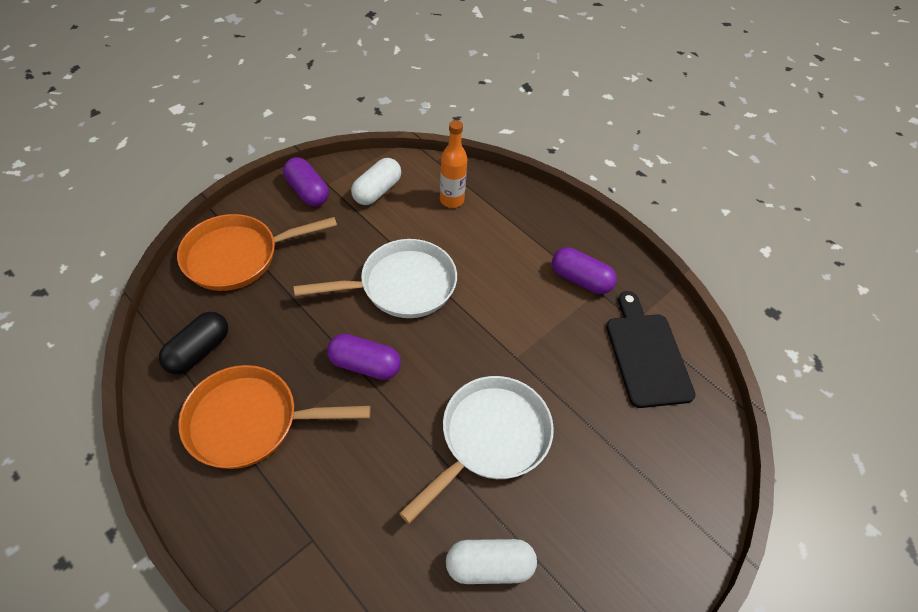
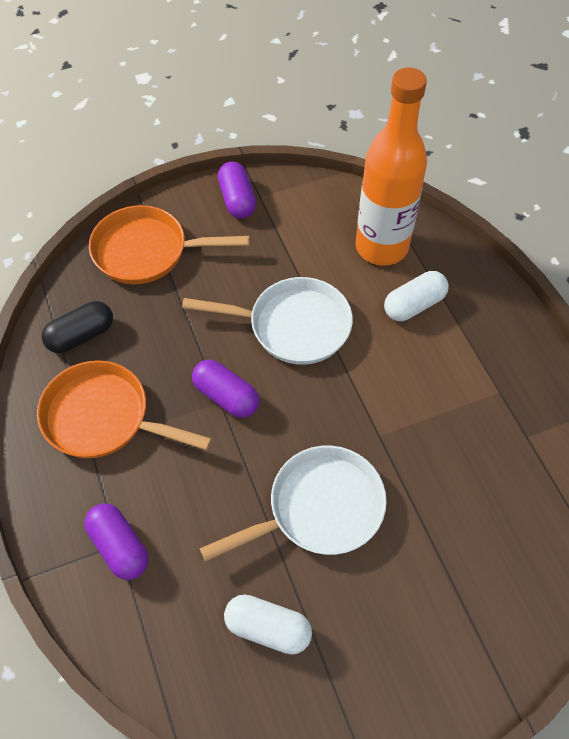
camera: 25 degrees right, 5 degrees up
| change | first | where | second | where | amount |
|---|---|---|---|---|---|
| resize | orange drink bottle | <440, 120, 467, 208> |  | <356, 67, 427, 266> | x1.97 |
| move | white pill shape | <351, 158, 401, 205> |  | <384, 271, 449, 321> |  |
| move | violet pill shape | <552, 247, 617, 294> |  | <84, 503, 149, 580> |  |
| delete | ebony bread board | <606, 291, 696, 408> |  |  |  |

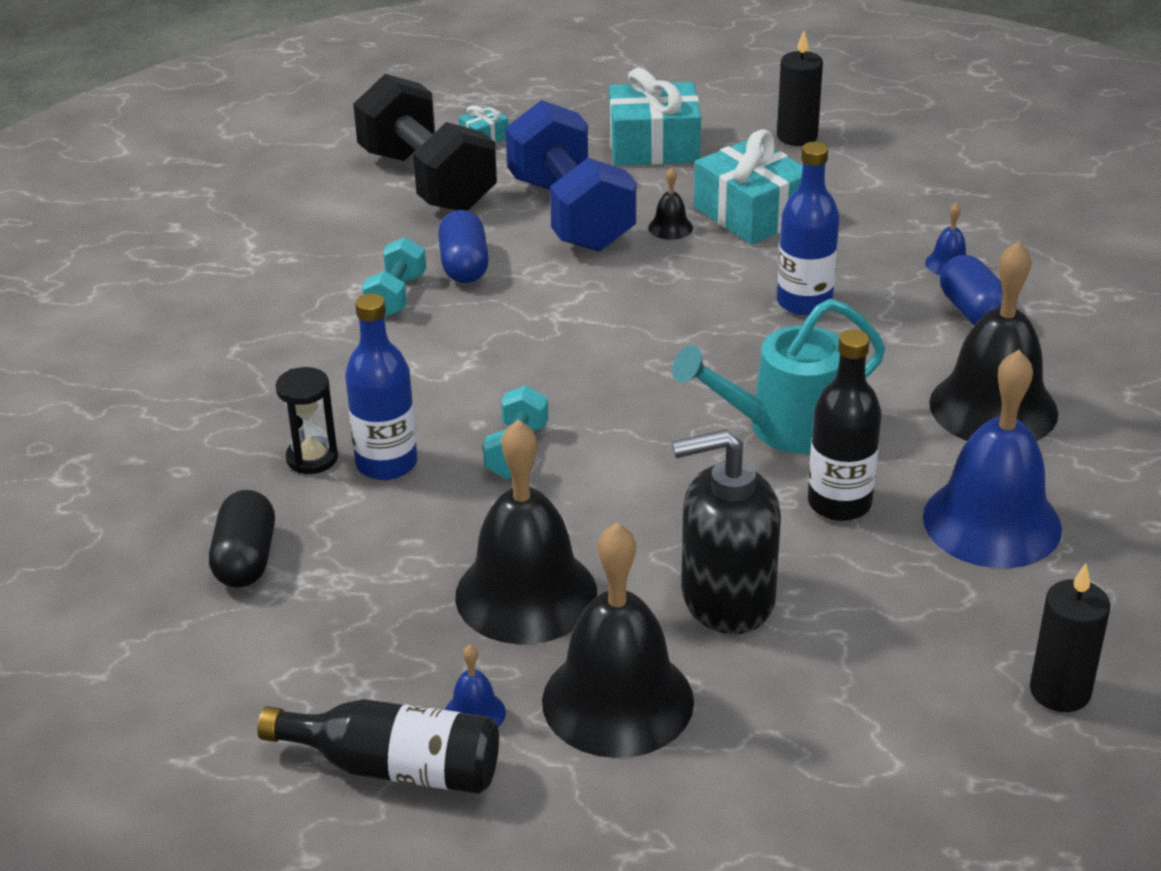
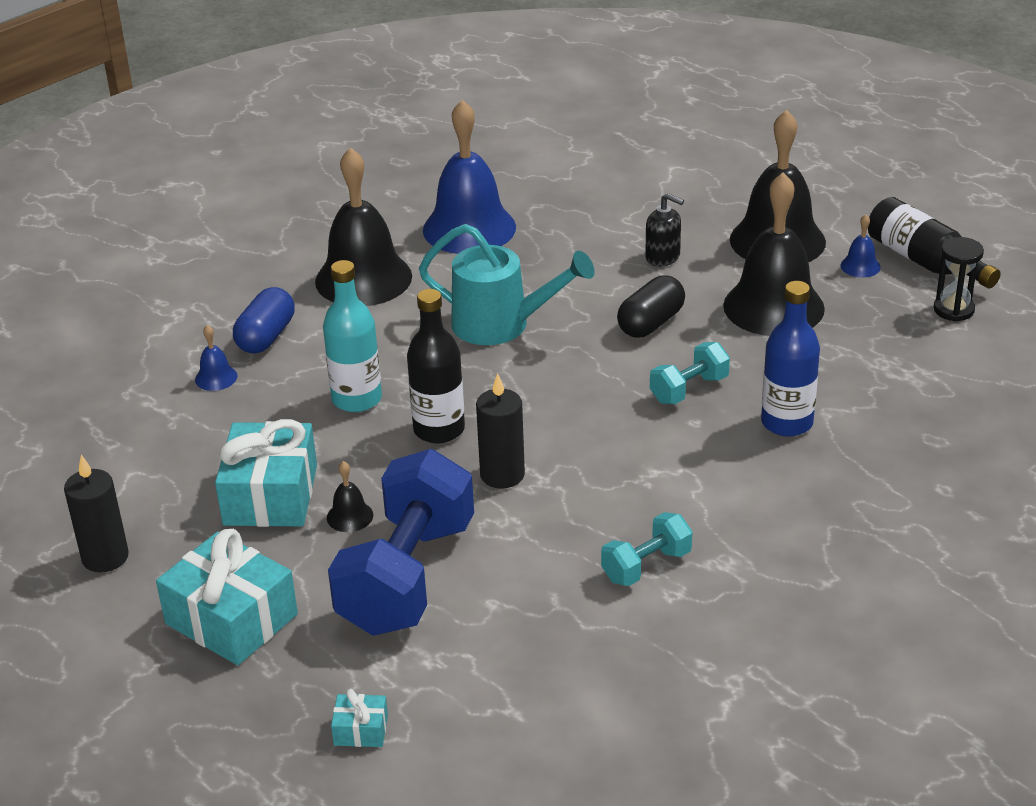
camera: 140 degrees left, 0 degrees up
| change | first | where | second | where | amount |
|---|---|---|---|---|---|
| delete | ebony free weight | <353, 74, 497, 211> |  |  |  |
| recolor | blue drink bottle | <777, 142, 839, 316> | teal drink bottle | <323, 260, 382, 412> |  |
| delete | blue pill shape | <438, 210, 489, 283> |  |  |  |
| move | ebony drink bottle | <808, 330, 881, 521> |  | <407, 289, 465, 443> |  |
| move | ebony sandglass | <276, 367, 338, 474> |  | <934, 237, 984, 322> |  |
| resize | ebony soap pump | <672, 429, 781, 634> |  | <645, 193, 684, 267> | x0.53 |
| move | ebony pill shape | <209, 490, 275, 588> |  | <617, 275, 685, 338> |  |
| move | ebony candle | <1030, 563, 1110, 712> |  | <476, 373, 525, 489> |  |

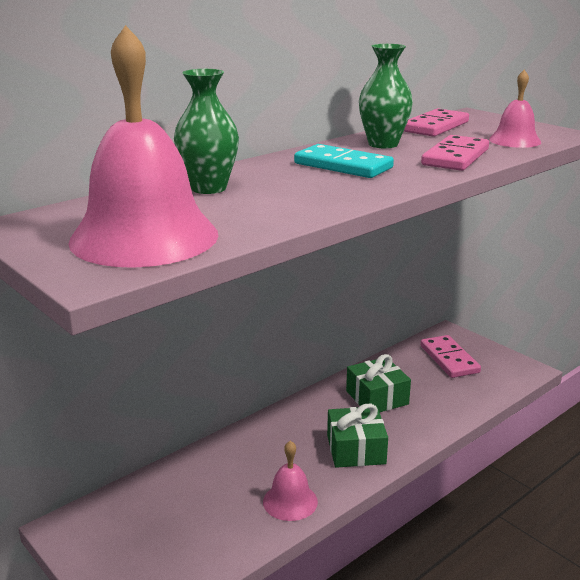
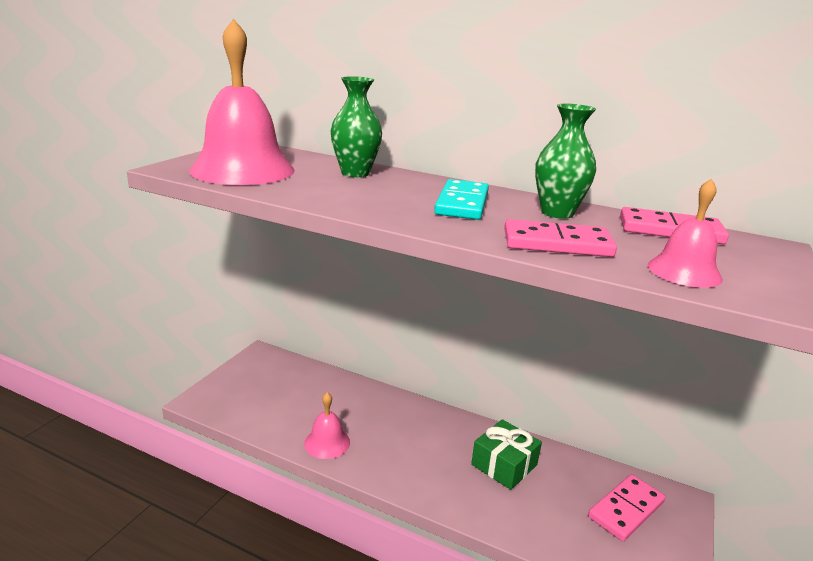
camera: 65 degrees right, 0 degrees up
| change | first | where | second | where | amount |
|---|---|---|---|---|---|
| delete | emerald present | <327, 404, 388, 468> |  |  |  |

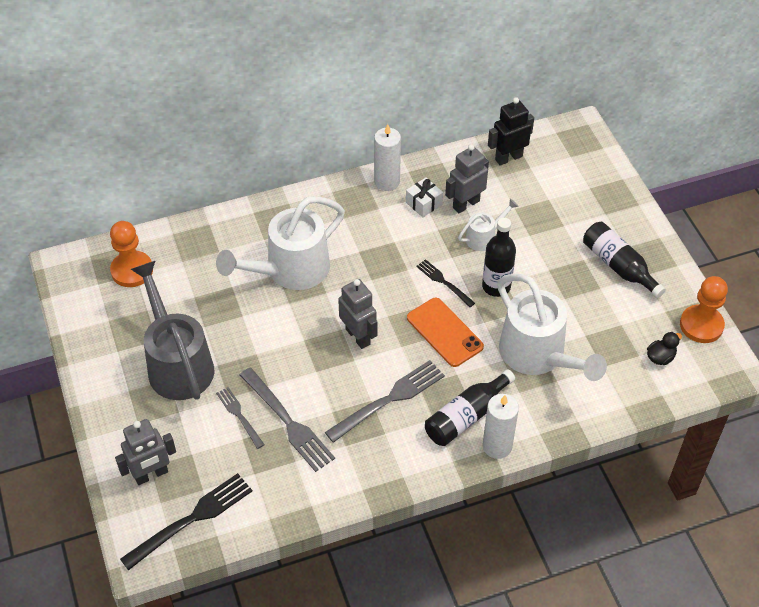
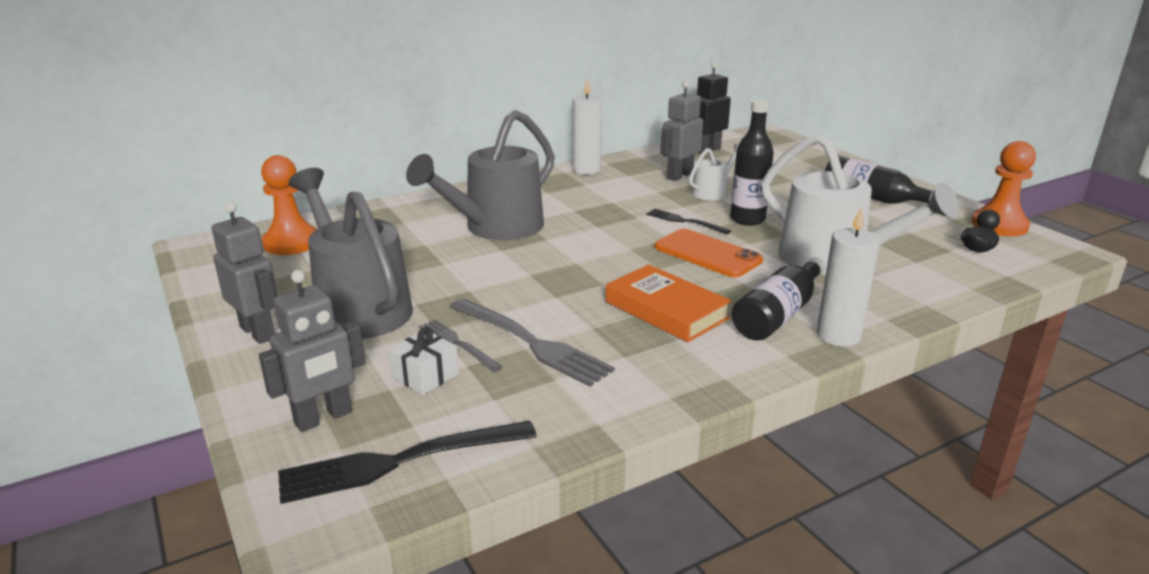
camera: 10 degrees left, 25 degrees down
| change | first | where | second | where | amount |
|---|---|---|---|---|---|
| move | white present | <406, 178, 443, 217> |  | <388, 327, 459, 395> |  |
| recolor | white sprinkling can | <216, 196, 345, 290> | ash-grey sprinkling can | <406, 110, 555, 240> |  |
| move | ash-grey robot | <338, 279, 377, 349> |  | <211, 202, 277, 344> |  |
| replace | ash-grey fork | <325, 360, 445, 443> | orange hardcover | <606, 264, 732, 342> |  |
| rotate | ebony fork | <120, 473, 252, 570> |  | <278, 421, 537, 504> | 150 degrees counterclockwise |

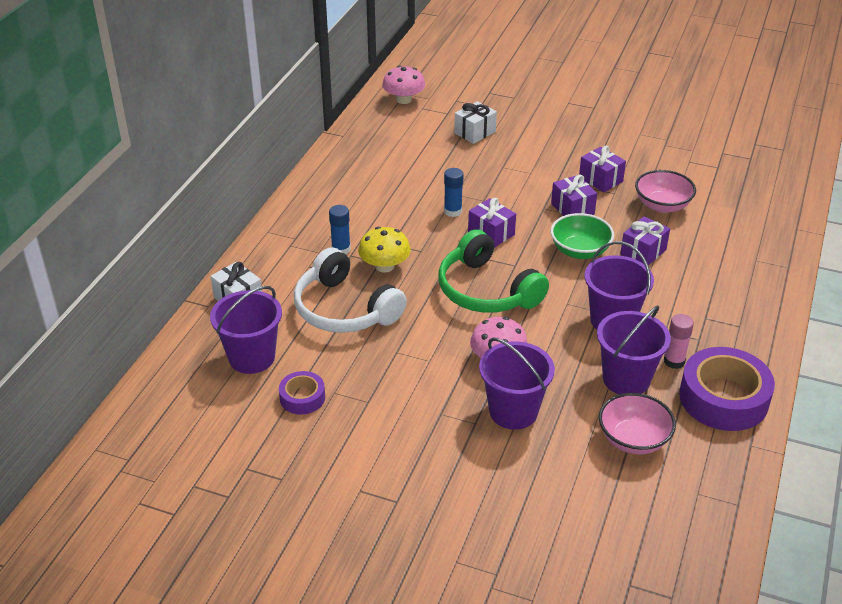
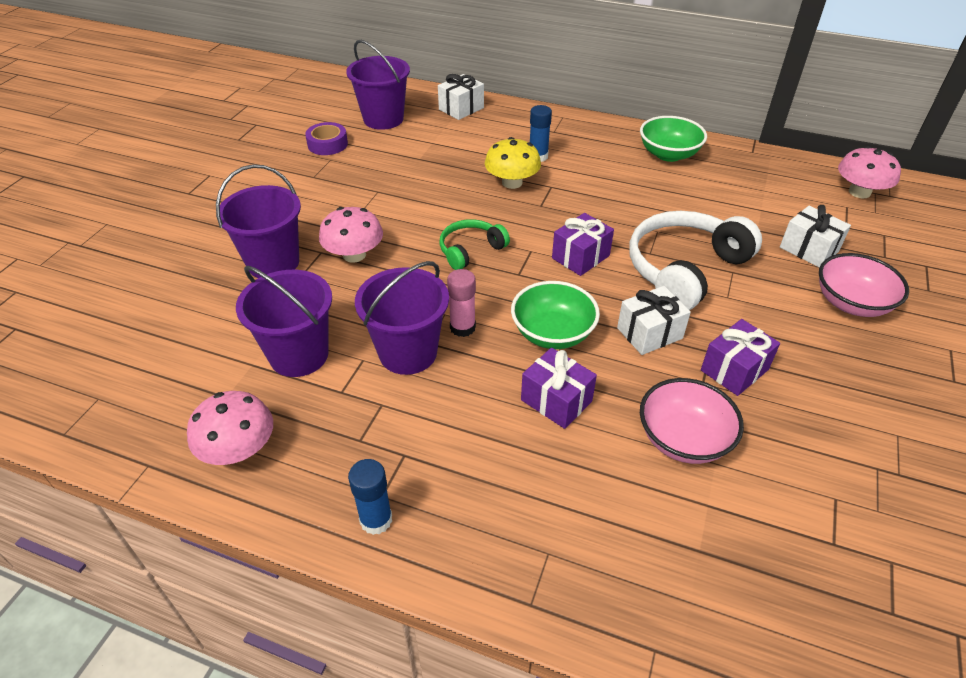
camera: 90 degrees right, 5 degrees up
| change | first | where | second | where | amount |
|---|---|---|---|---|---|
| move | blue glue | <444, 168, 464, 217> |  | <348, 459, 392, 535> |  |
| recolor | violet present | <551, 175, 597, 216> | white present | <617, 286, 691, 355> |  |
| resize | emerald over-ear headphones | <438, 229, 549, 313> |  | <440, 219, 510, 270> | x0.54 |
| move | white over-ear headphones | <294, 247, 407, 333> |  | <630, 211, 762, 310> |  |
| move | rose-pink glue | <664, 314, 694, 369> |  | <447, 269, 476, 337> |  |
| replace | violet roll of tape | <679, 347, 775, 431> | rose-pink mushroom | <187, 391, 273, 465> |  |
| move | rose-pink bowl | <599, 393, 676, 454> |  | <819, 253, 909, 317> |  |
| insert |  |  | emerald bowl | <640, 116, 707, 162> |  |

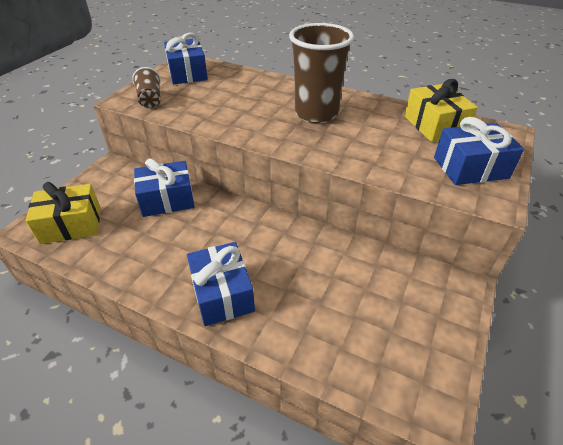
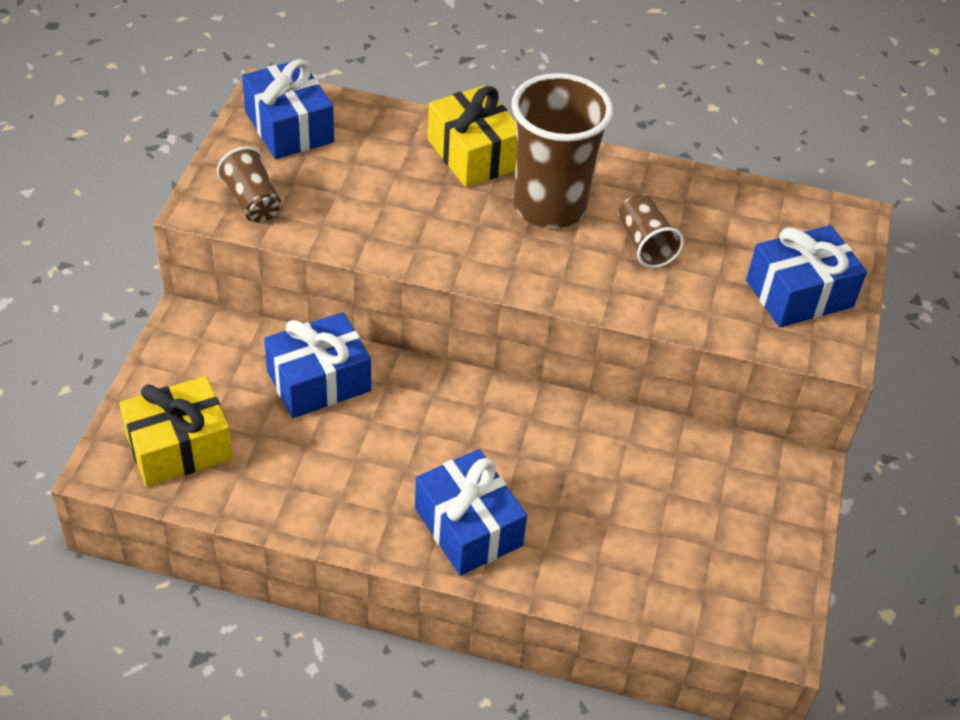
camera: 15 degrees left, 5 degrees up
| change | first | where | second | where | amount |
|---|---|---|---|---|---|
| move | golden present | <405, 79, 478, 142> |  | <428, 85, 517, 187> |  |
| insert |  |  | dark brown tumbler | <618, 194, 684, 268> |  |

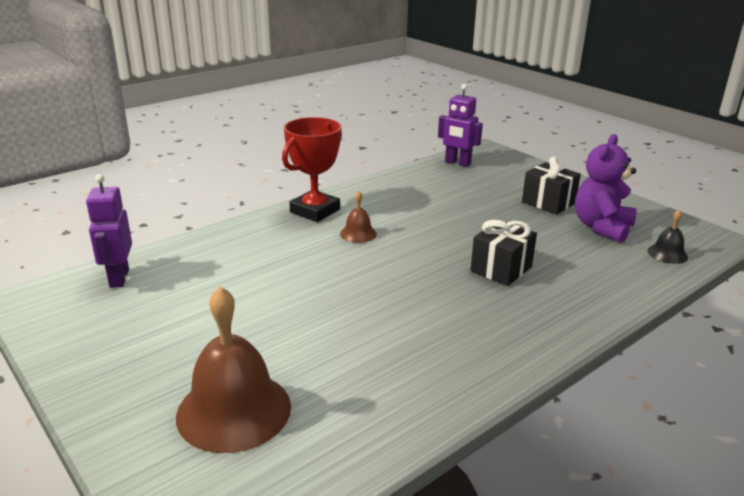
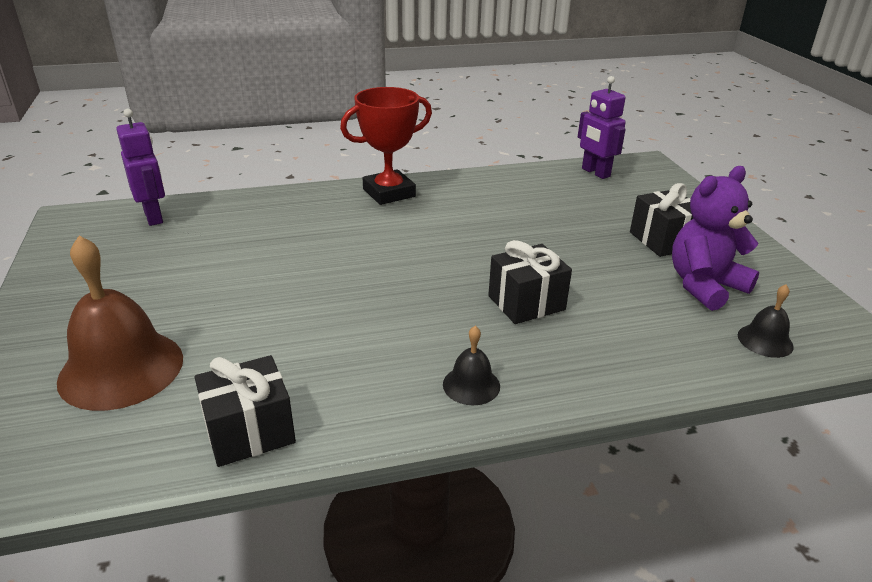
camera: 25 degrees right, 5 degrees up
| change | first | where | second | where | amount |
|---|---|---|---|---|---|
| rotate | violet robot | <86, 174, 132, 288> |  | <116, 109, 165, 226> | 135 degrees clockwise |
| delete | dark brown bell | <340, 190, 377, 243> |  |  |  |
| insert |  |  | ebony bell | <443, 326, 500, 405> |  |
| insert |  |  | ebony present | <195, 355, 296, 467> |  |

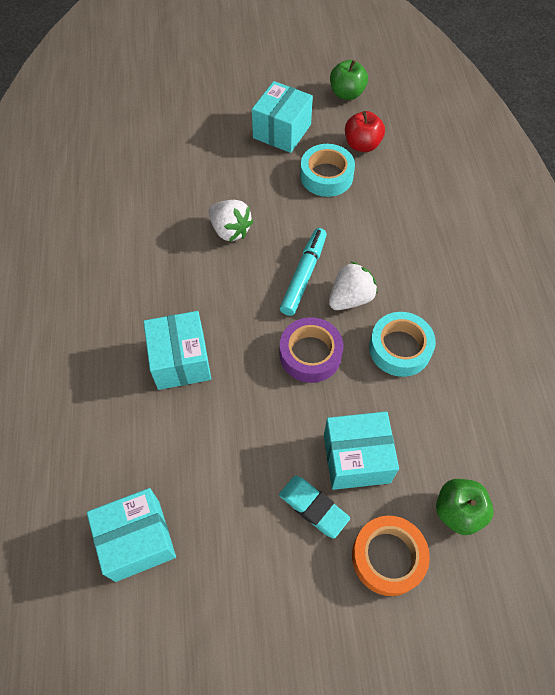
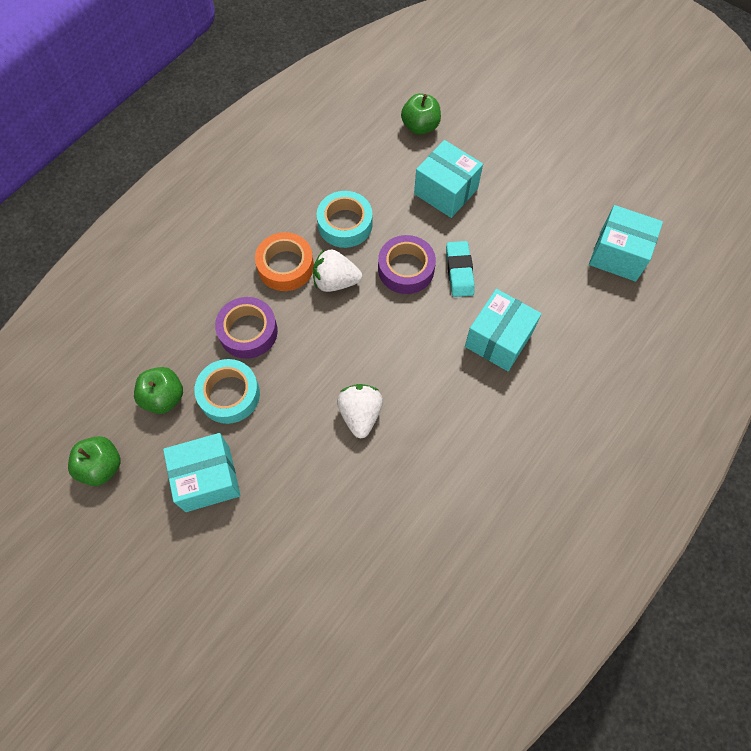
camera: 135 degrees left, 5 degrees up
| change | first | where | second | where | amount |
|---|---|---|---|---|---|
| recolor | scarlet toy apple | <345, 111, 385, 152> | emerald toy apple | <134, 367, 183, 414> |  |
| delete | teal marker | <280, 228, 327, 316> |  |  |  |
| move | teal pencil eraser | <279, 476, 350, 538> |  | <446, 241, 475, 297> |  |
| move | orange roll of tape | <352, 516, 430, 596> |  | <255, 232, 314, 291> |  |
| insert |  |  | violet roll of tape | <215, 297, 278, 359> |  |

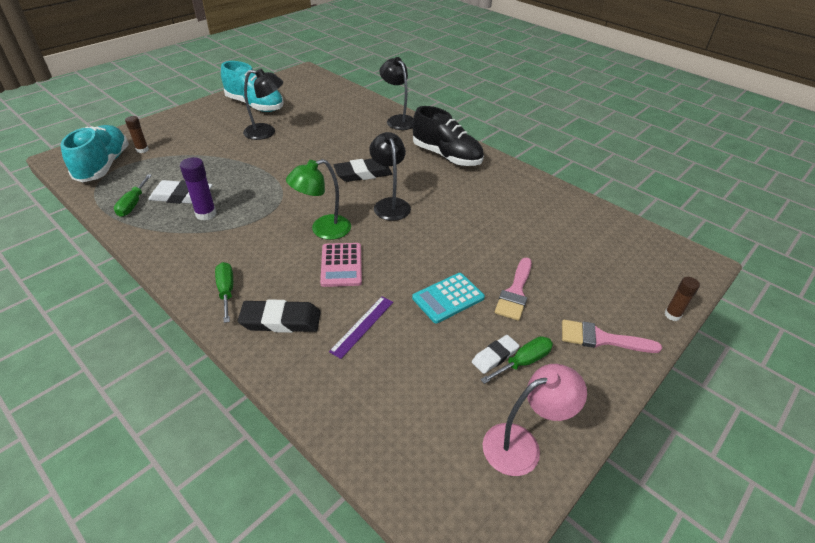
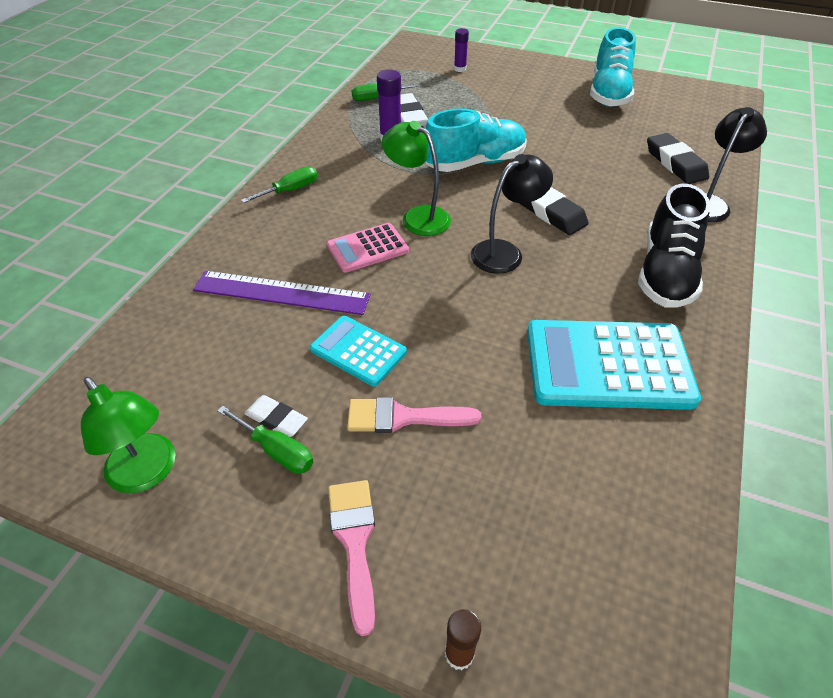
camera: 70 degrees right, 5 degrees up
| change | first | where | second | where | amount |
|---|---|---|---|---|---|
| delete | ebony desk lamp | <243, 69, 283, 140> |  |  |  |
| recolor | dark brown glue | <125, 116, 149, 153> | violet glue | <454, 28, 469, 72> |  |
| move | teal shoe | <60, 125, 129, 182> |  | <425, 108, 527, 172> |  |
| resize | violet measuring stick | <329, 296, 393, 359> |  | <193, 271, 371, 315> | x1.72 |
| move | ebony pencil eraser | <238, 299, 321, 333> |  | <647, 133, 709, 184> |  |
| recolor | rose-pink desk lamp | <482, 364, 587, 476> | emerald desk lamp | <81, 377, 175, 494> |  |
| insert |  |  | teal pocket calculator | <527, 320, 701, 410> |  |

